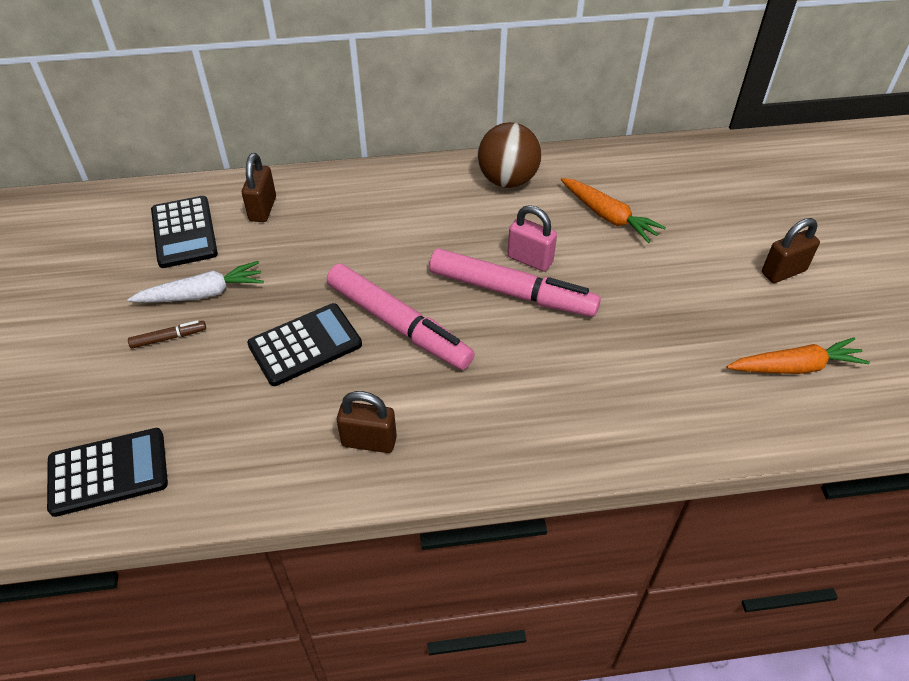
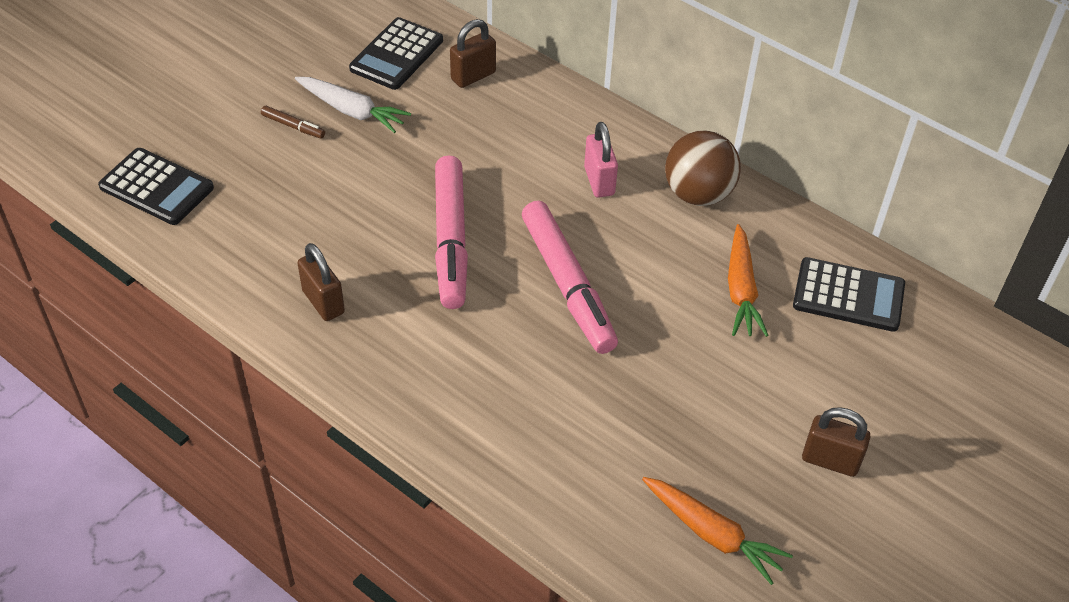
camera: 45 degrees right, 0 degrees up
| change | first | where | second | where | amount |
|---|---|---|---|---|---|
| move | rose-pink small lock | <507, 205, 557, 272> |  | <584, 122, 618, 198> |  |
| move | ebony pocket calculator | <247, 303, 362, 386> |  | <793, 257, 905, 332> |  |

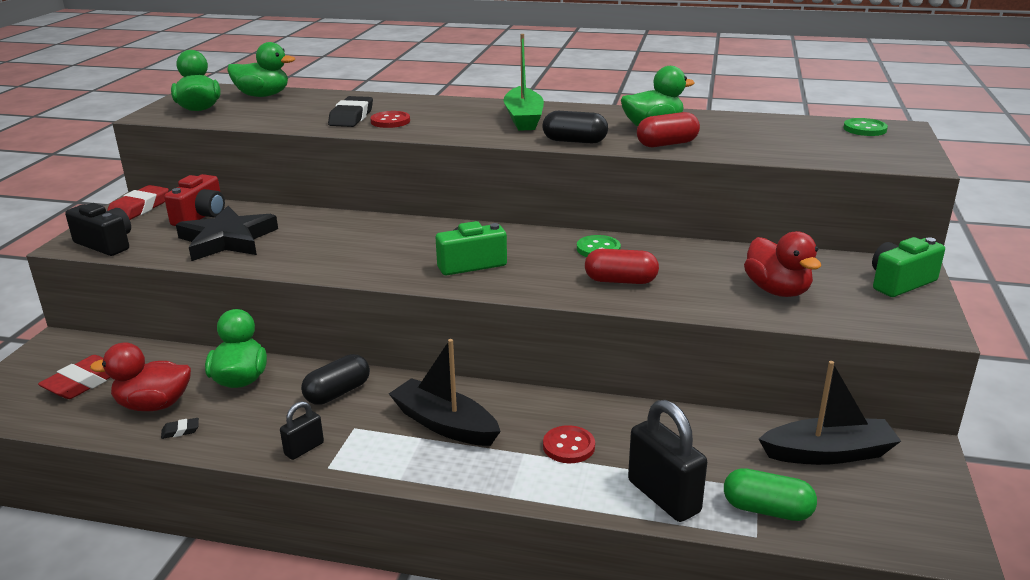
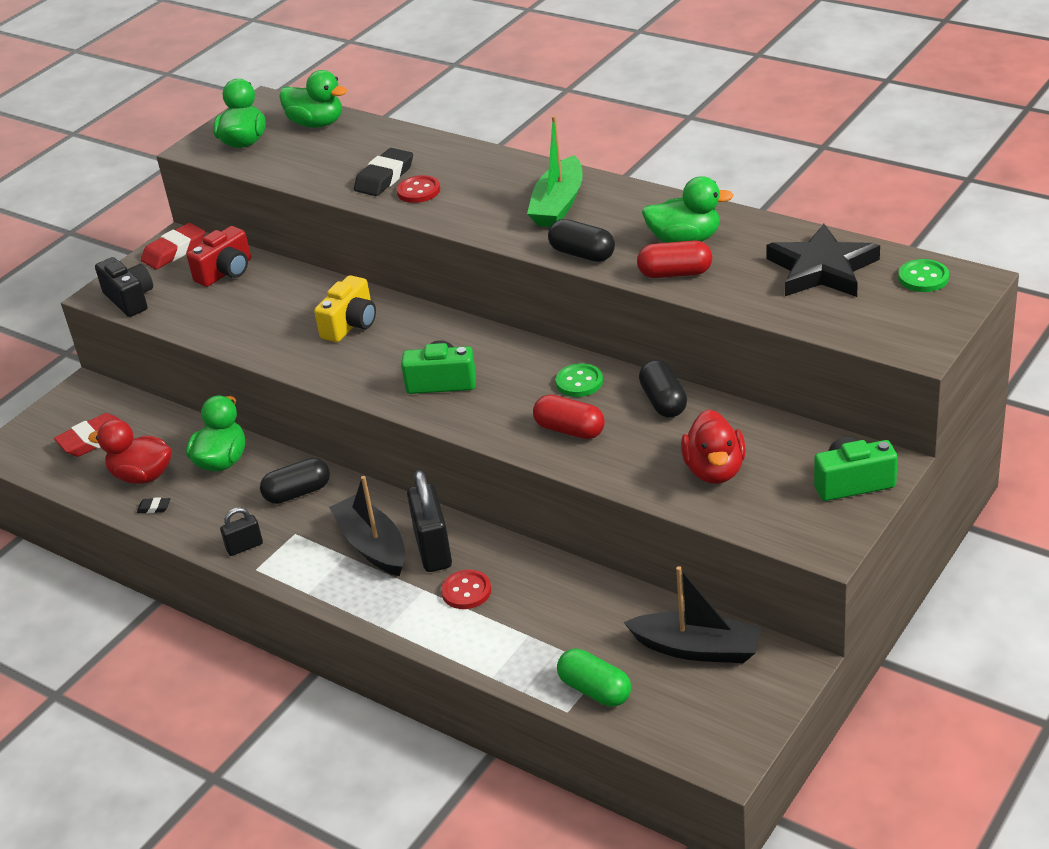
camera: 25 degrees right, 10 degrees up
| change | first | where | second | where | amount |
|---|---|---|---|---|---|
| move | ebony five-pointed star | <176, 206, 278, 261> |  | <766, 224, 880, 297> |  |
| move | ebony small lock | <628, 400, 707, 522> |  | <407, 470, 452, 572> |  |
| insert |  |  | golden camera | <314, 275, 376, 342> |  |
| insert |  |  | ebony pill shape | <639, 360, 687, 418> |  |

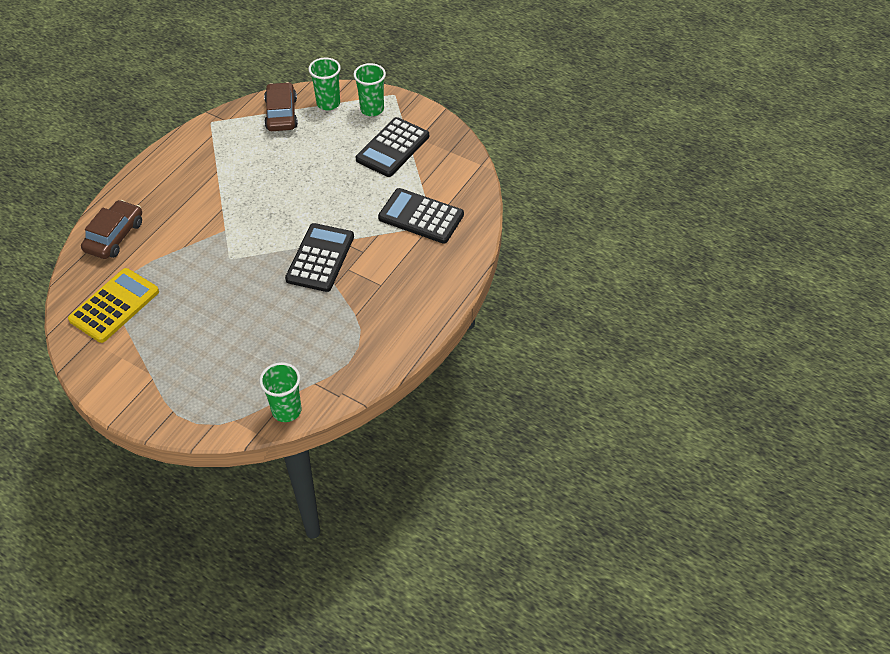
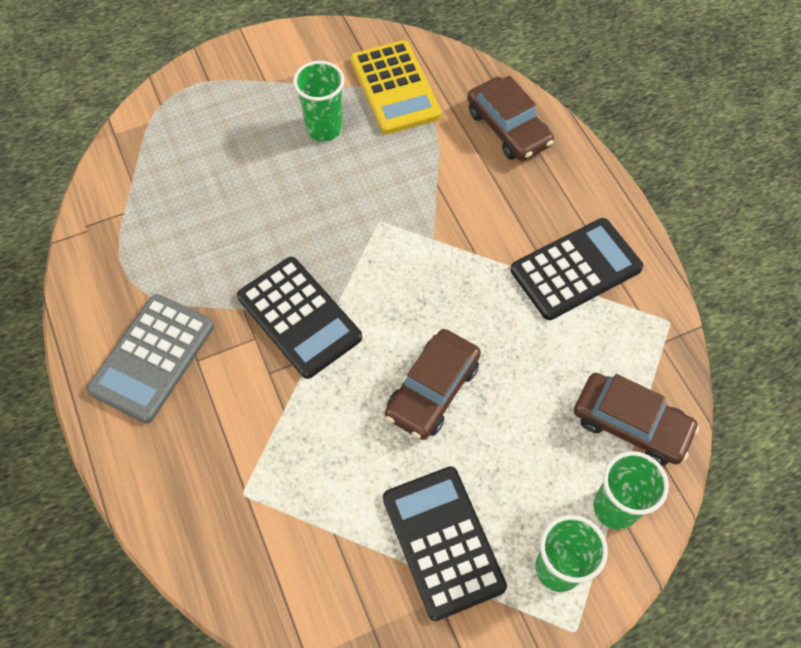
camera: 125 degrees right, 10 degrees up
| change | first | where | second | where | amount |
|---|---|---|---|---|---|
| move | ebony pocket calculator | <378, 188, 464, 244> |  | <511, 218, 644, 320> |  |
| move | emerald tumbler | <260, 362, 302, 422> |  | <293, 61, 345, 141> |  |
| insert |  |  | ash-grey pocket calculator | <87, 294, 214, 423> |  |
| insert |  |  | dark brown car | <385, 329, 481, 440> |  |

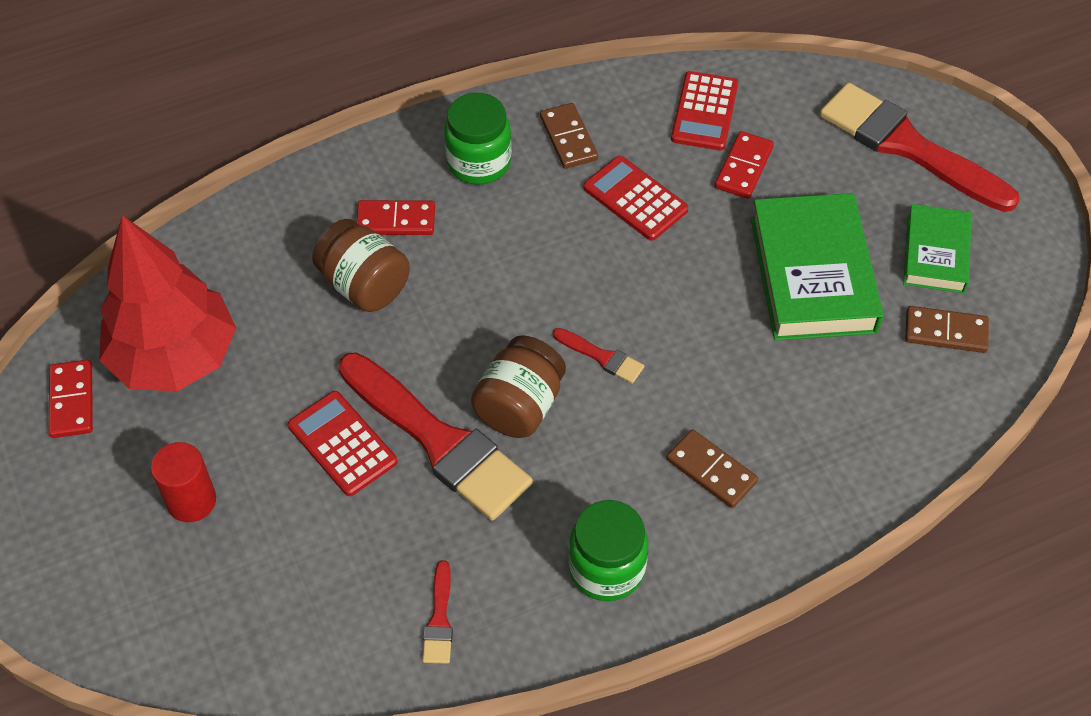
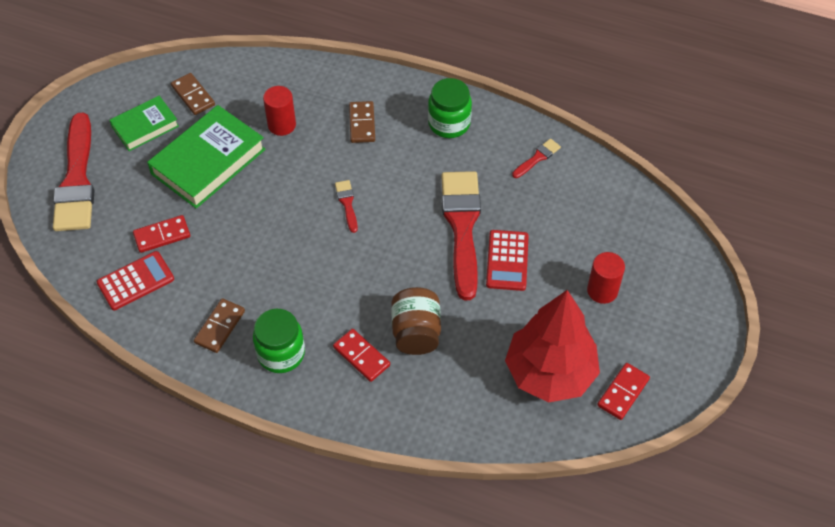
camera: 135 degrees left, 0 degrees up
| change | first | where | second | where | amount |
|---|---|---|---|---|---|
| delete | scarlet pocket calculator | <583, 156, 688, 241> |  |  |  |
| delete | dark brown preserve jar | <471, 335, 566, 438> |  |  |  |
| insert |  |  | scarlet cylinder | <263, 86, 296, 136> |  |

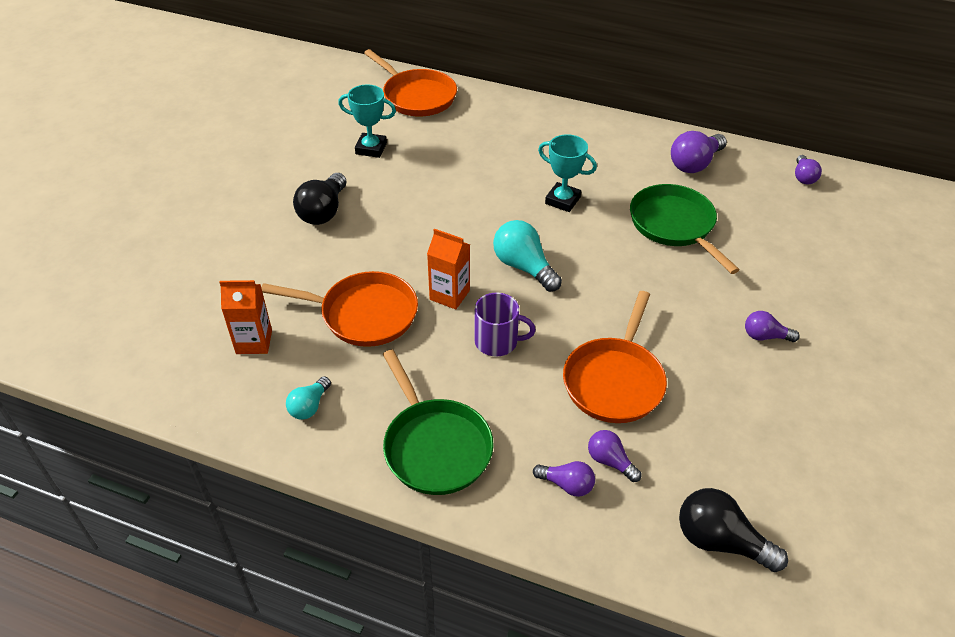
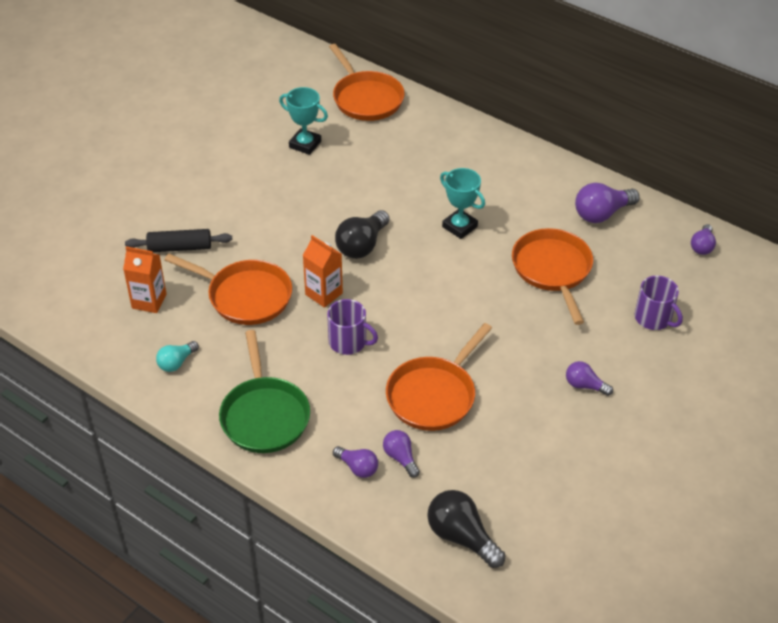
camera: 15 degrees right, 0 degrees up
| change | first | where | second | where | amount |
|---|---|---|---|---|---|
| move | ebony light bulb | <293, 173, 347, 225> |  | <335, 210, 390, 259> |  |
| recolor | emerald frying pan | <630, 184, 740, 274> | orange frying pan | <512, 228, 593, 325> |  |
| delete | teal light bulb | <493, 220, 562, 292> |  |  |  |
| insert |  |  | ebony rolling pin | <125, 229, 232, 252> |  |
| insert |  |  | violet tea mug | <635, 275, 683, 330> |  |

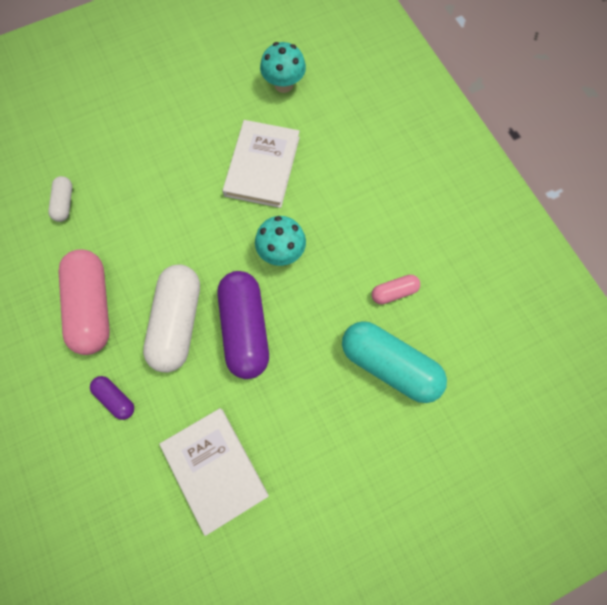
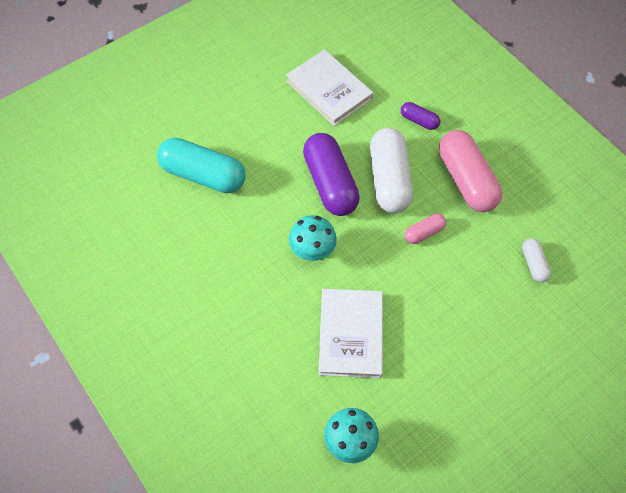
camera: 170 degrees right, 10 degrees down
| change | first | where | second | where | amount |
|---|---|---|---|---|---|
| move | rose-pink pill shape | <372, 275, 420, 304> |  | <405, 214, 446, 244> |  |

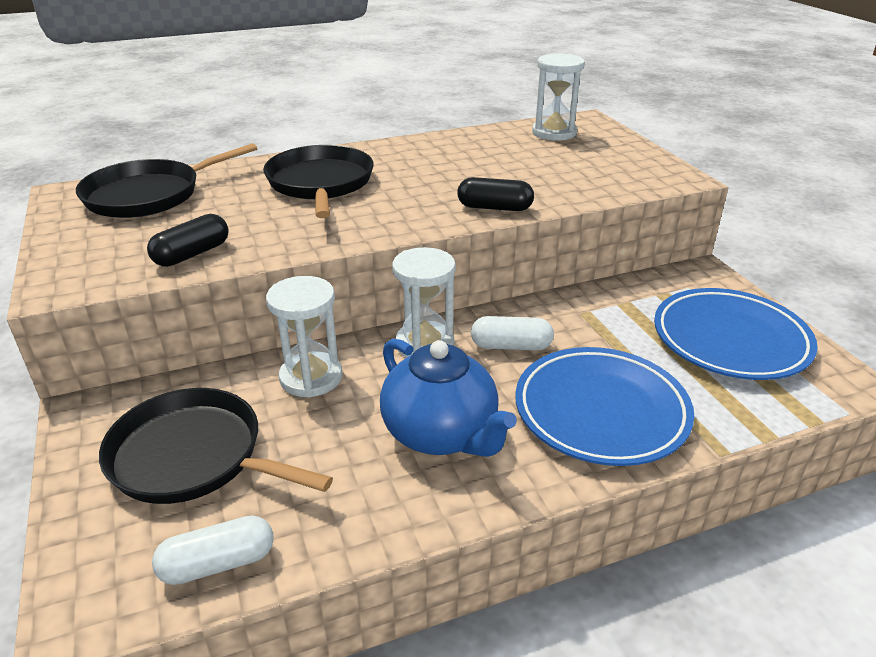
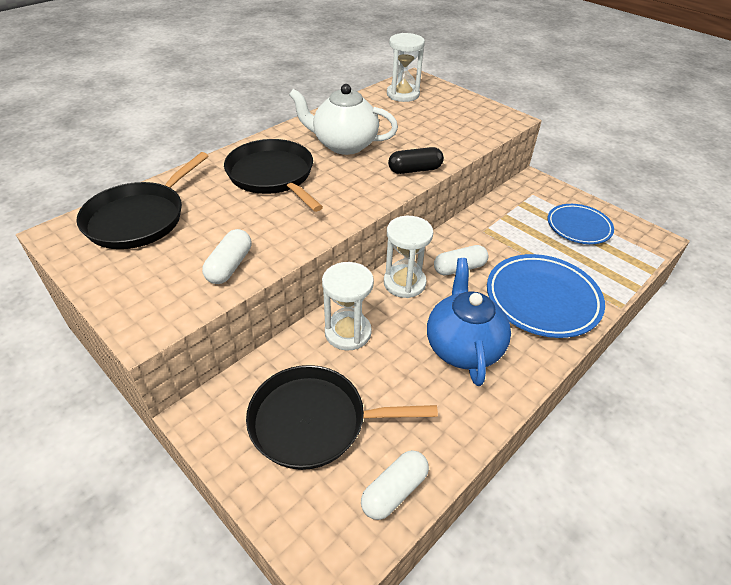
camera: 25 degrees left, 10 degrees up
| change | first | where | second | where | amount |
|---|---|---|---|---|---|
| recolor | ebony pill shape | <147, 214, 229, 267> | white pill shape | <202, 229, 251, 284> |  |
| resize | blue plate | <654, 288, 818, 380> |  | <548, 204, 614, 244> | x0.65 |
| rotate | blue china teapot | <380, 339, 517, 457> |  | <427, 258, 511, 386> | 120 degrees counterclockwise |
| insert |  |  | white china teapot | <289, 84, 398, 155> |  |

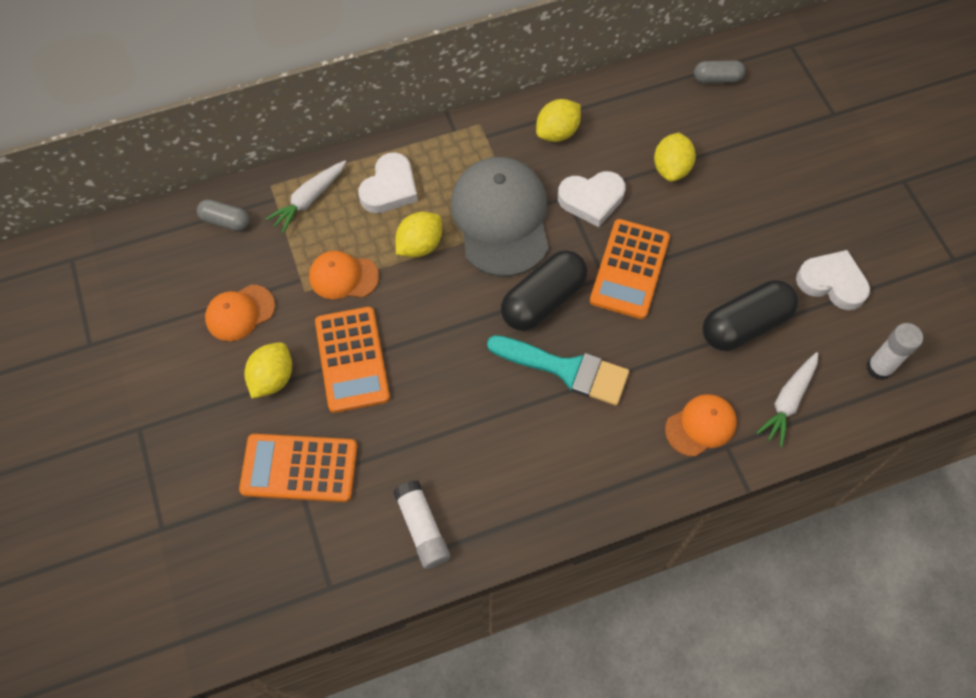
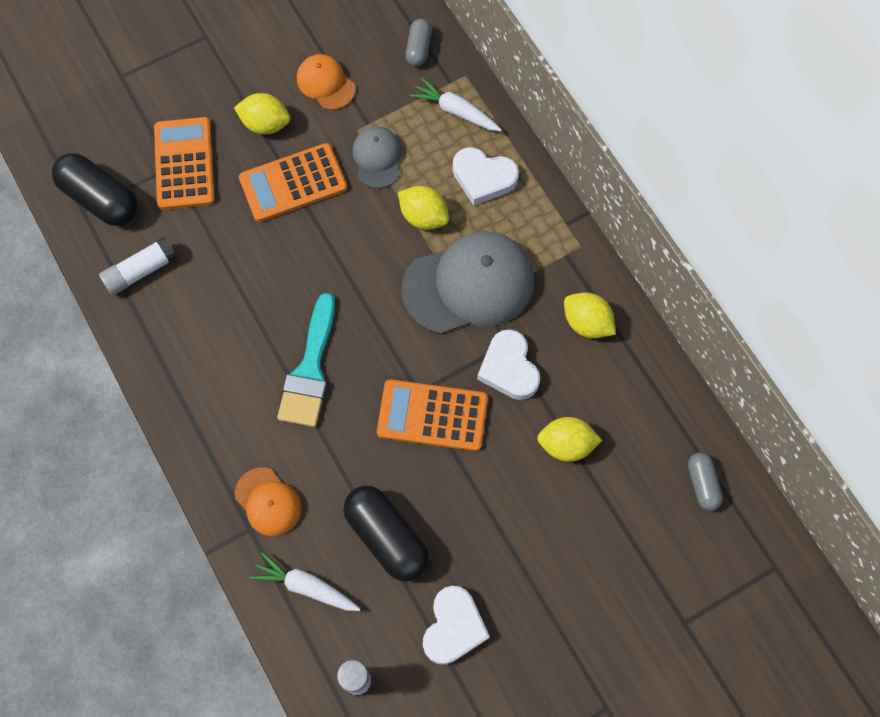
camera: 80 degrees right, 5 degrees up
| change | first | where | second | where | amount |
|---|---|---|---|---|---|
| move | ebony pill shape | <501, 250, 587, 331> |  | <52, 153, 138, 226> |  |
| recolor | orange peaked cap | <309, 251, 379, 299> | ash-grey peaked cap | <352, 127, 402, 189> |  |

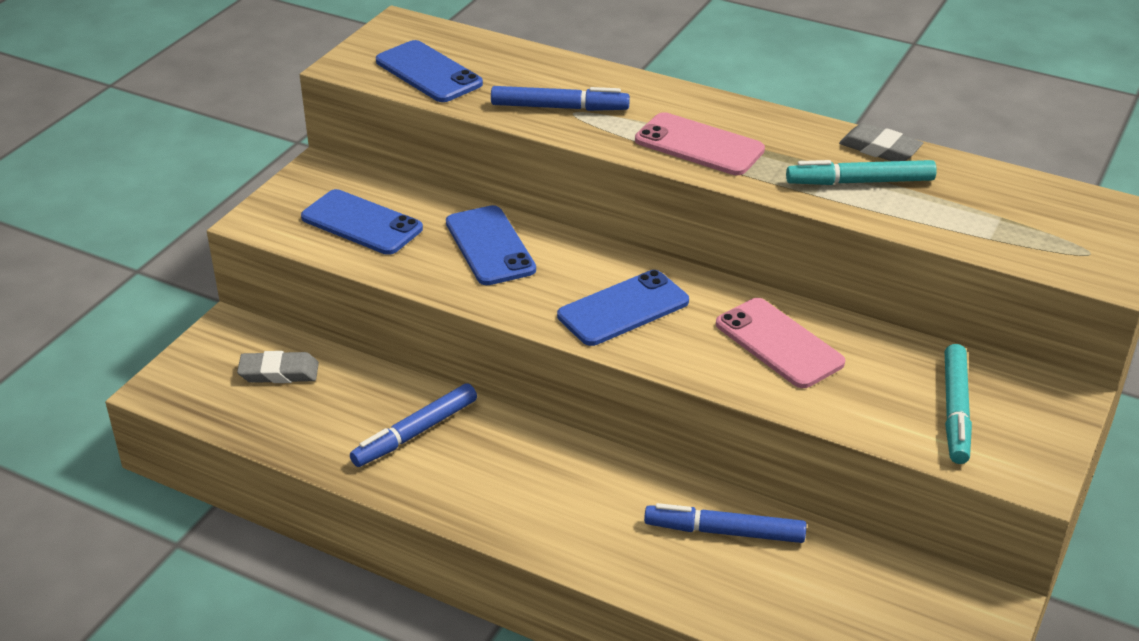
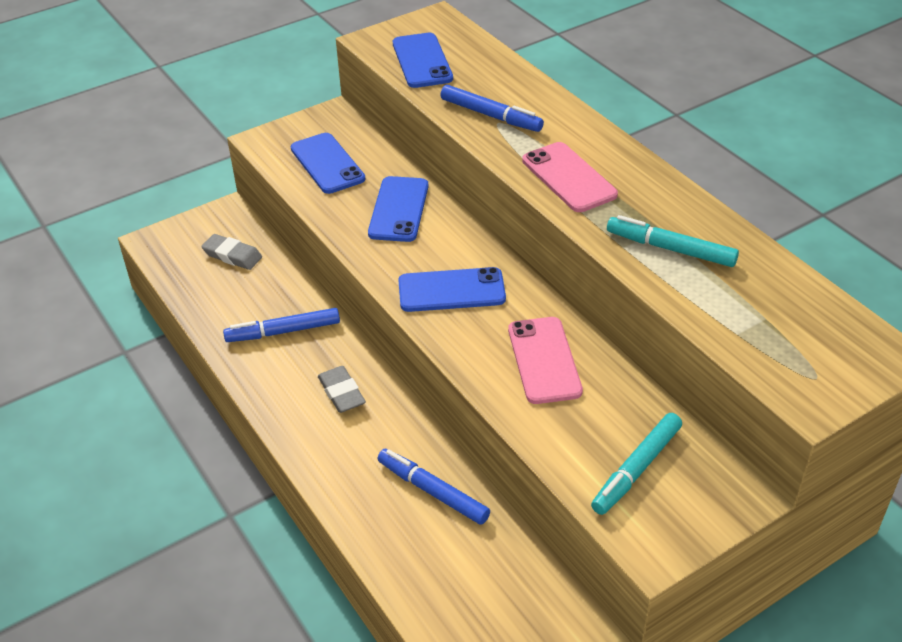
camera: 30 degrees right, 5 degrees up
| change | first | where | second | where | amount |
|---|---|---|---|---|---|
| move | ash-grey pencil eraser | <839, 123, 923, 161> |  | <318, 366, 366, 413> |  |

